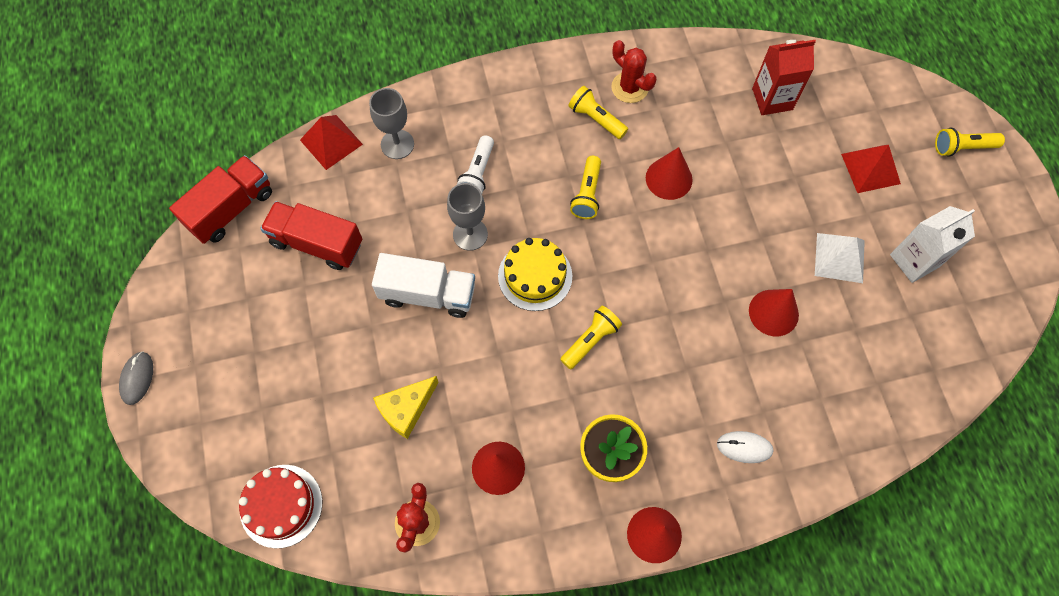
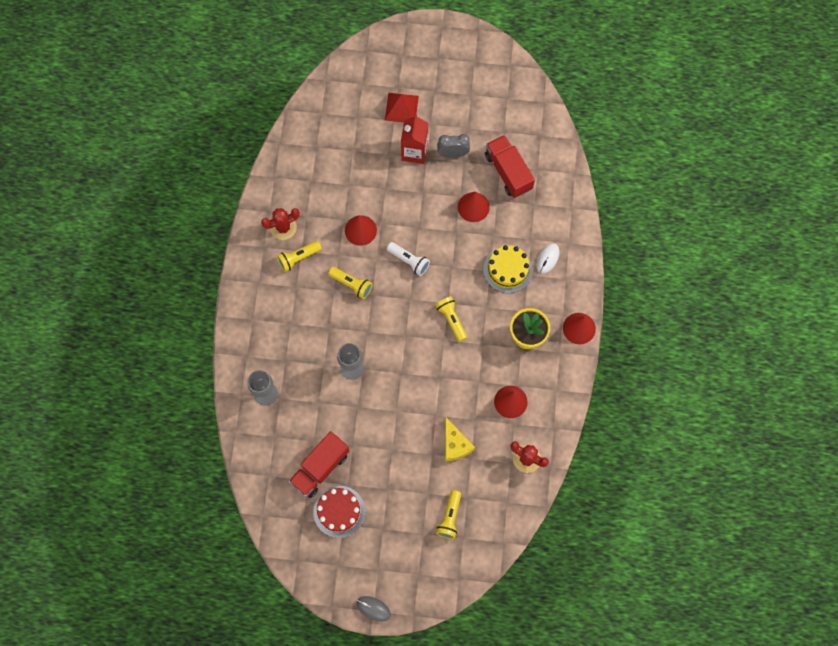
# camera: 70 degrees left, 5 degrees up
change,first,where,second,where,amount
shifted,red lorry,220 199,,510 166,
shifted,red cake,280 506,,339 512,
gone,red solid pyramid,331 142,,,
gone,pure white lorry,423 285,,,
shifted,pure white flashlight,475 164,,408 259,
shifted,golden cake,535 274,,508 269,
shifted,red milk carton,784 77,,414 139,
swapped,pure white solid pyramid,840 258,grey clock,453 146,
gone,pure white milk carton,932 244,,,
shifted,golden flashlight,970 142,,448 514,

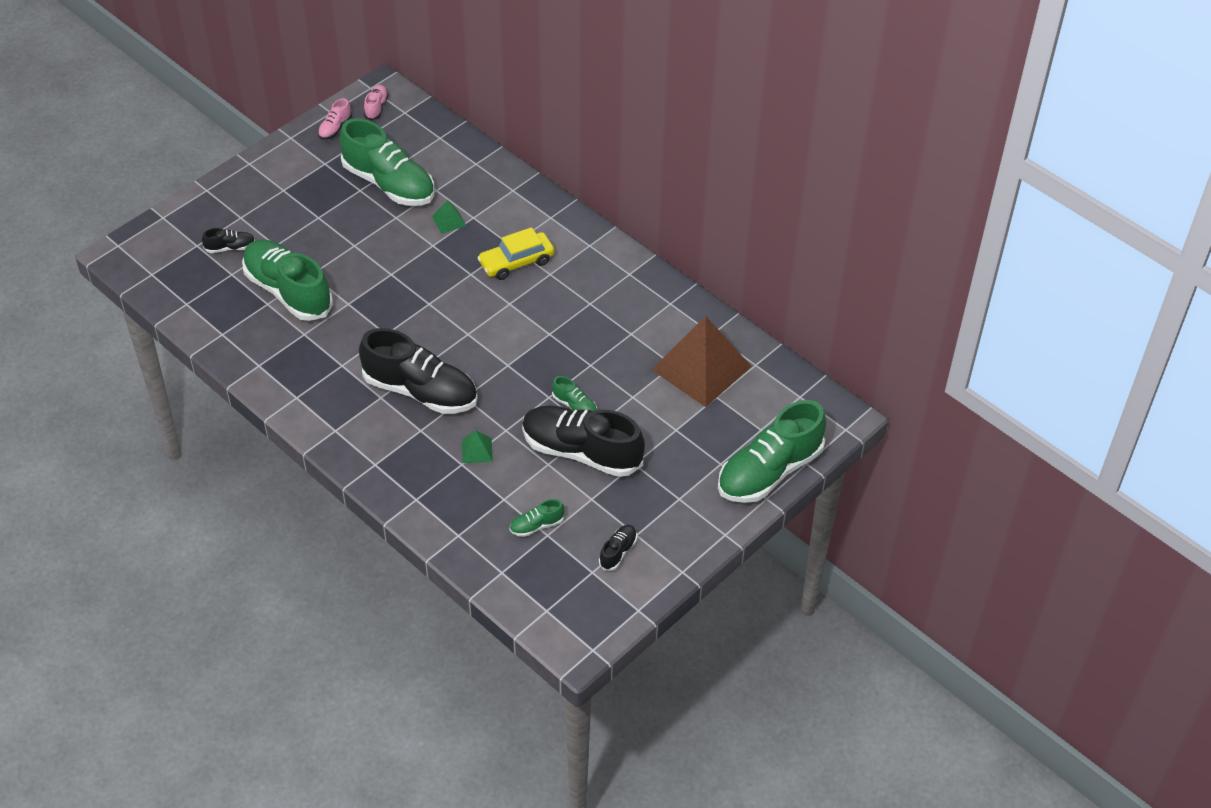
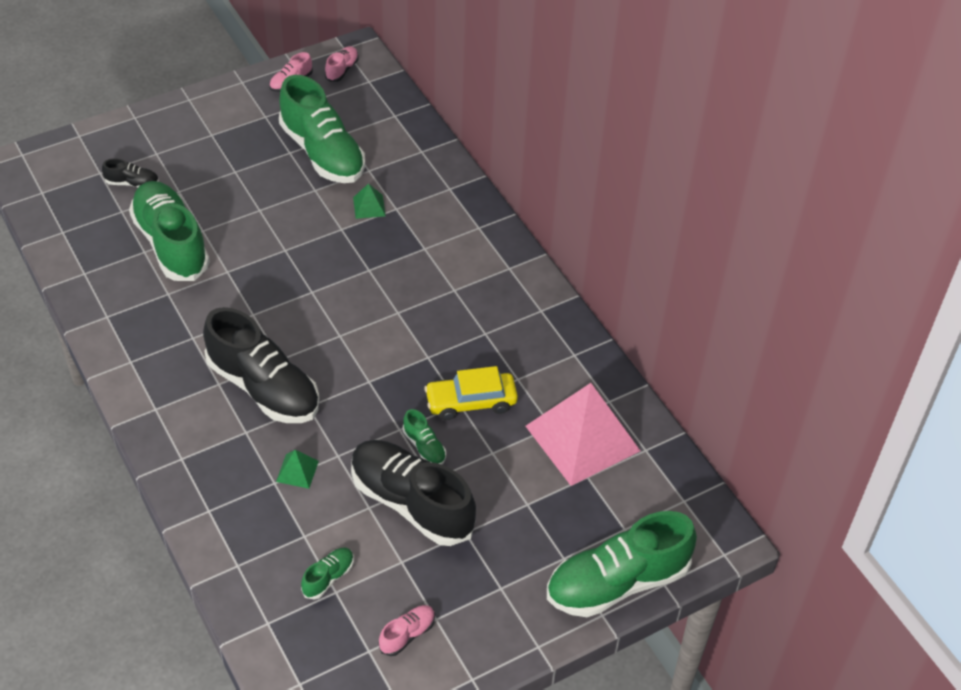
# camera: 15 degrees right, 0 degrees up
change,first,where,second,where,amount
shifted,golden automobile,515 253,,471 393,
rotated,green shoe,537 518,,327 574,135 degrees clockwise
repainted,black shoe,618 548,rose-pink shoe,407 630,
repainted,russet solid pyramid,701 361,rose-pink solid pyramid,583 434,

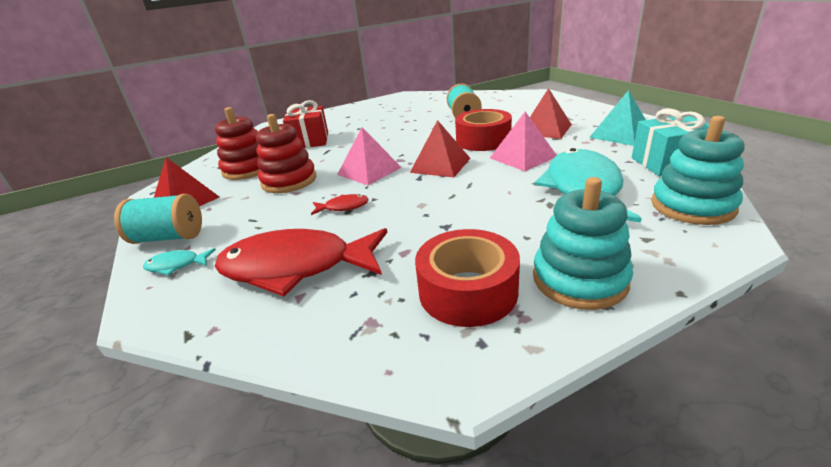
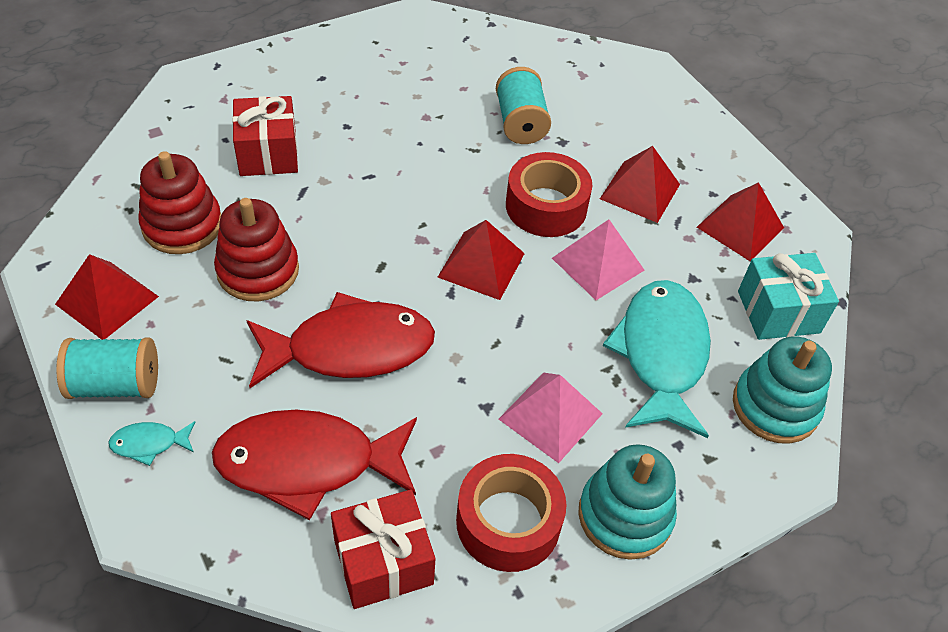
# camera: 10 degrees left, 20 degrees up
change,first,where,second,where,amount
scaled,red toy fish,340 204,,340 340,x2.41
shifted,rose-pink solid pyramid,369 156,,551 418,
repainted,turquoise solid pyramid,617 118,red solid pyramid,740 221,
new,,,red gift,383 549,

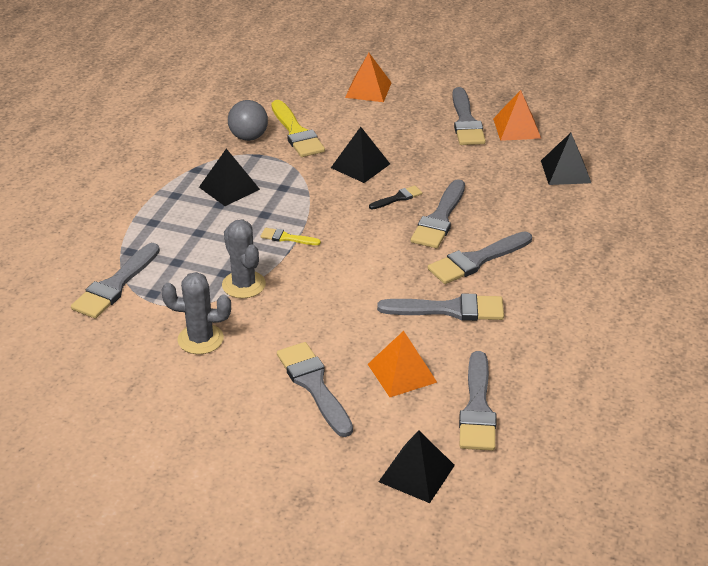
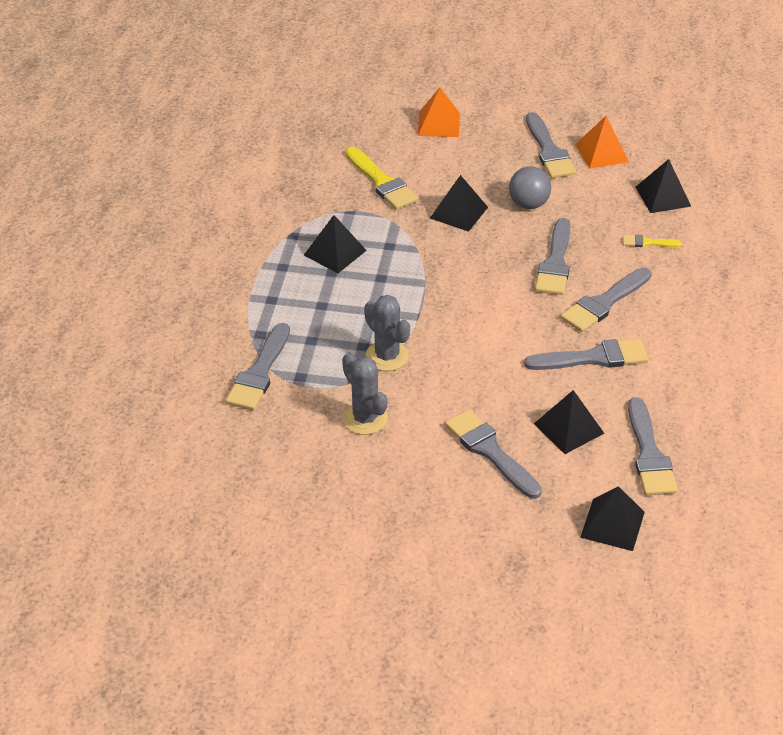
# camera: 10 degrees left, 5 degrees up
change,first,where,second,where,amount
rotated,grey prickly plant,196 313,,365 394,60 degrees clockwise
shifted,grey ball,248 120,,530 188,
shifted,golden brush,290 236,,652 240,
repainted,orange-coloured solid pyramid,402 364,black solid pyramid,569 422,
gone,black brush,395 197,,,

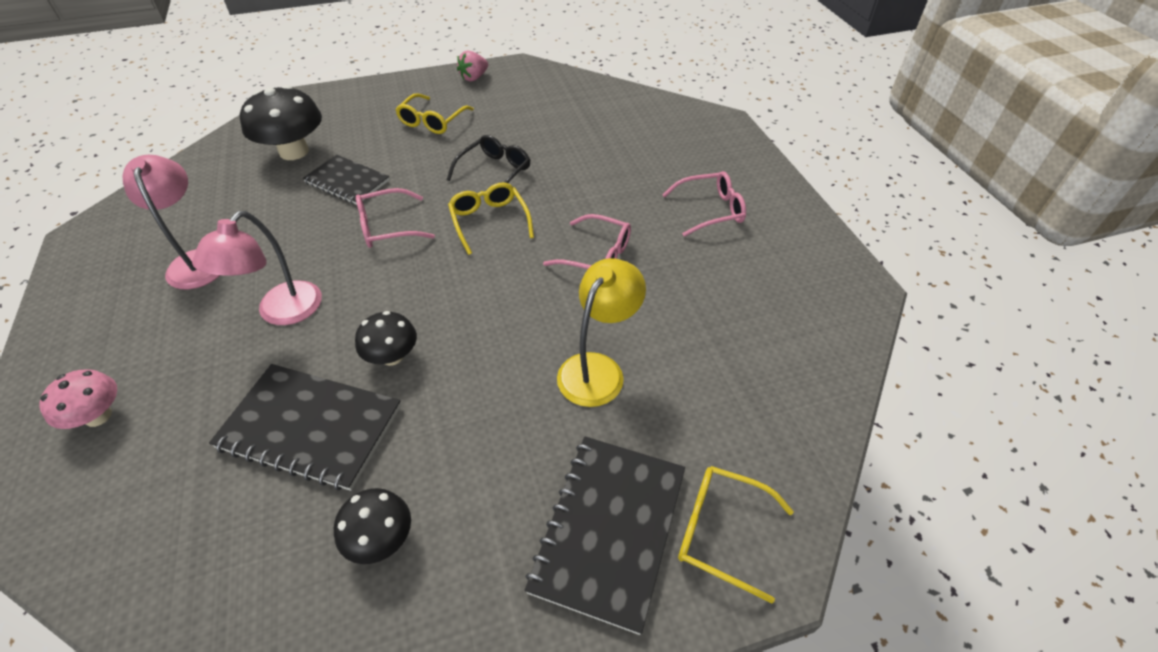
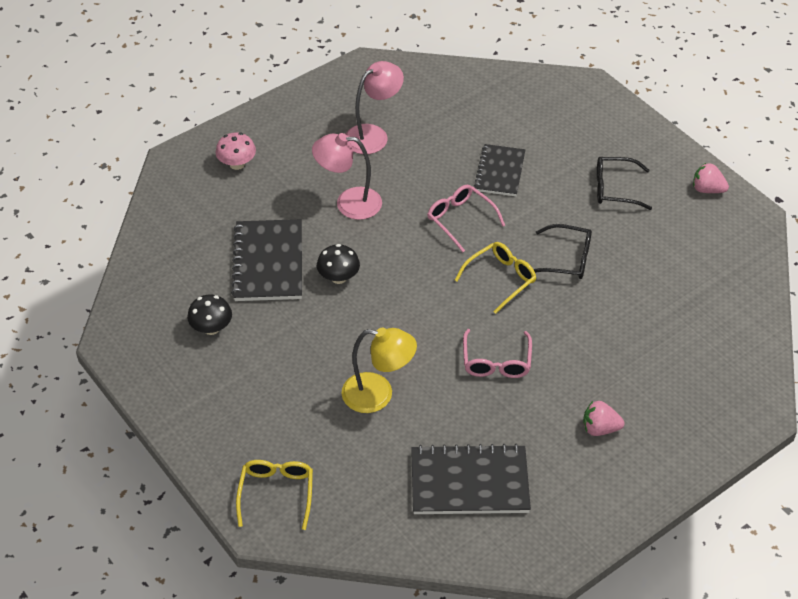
# camera: 70 degrees right, 0 degrees up
change,first,where,second,where,amount
gone,black mushroom,281 122,,,
repainted,golden spectacles,434 113,black spectacles,624 183,
shifted,black notepad,605 535,,471 479,
swapped,rose-pink spectacles,704 204,rose-pink berry,604 418,

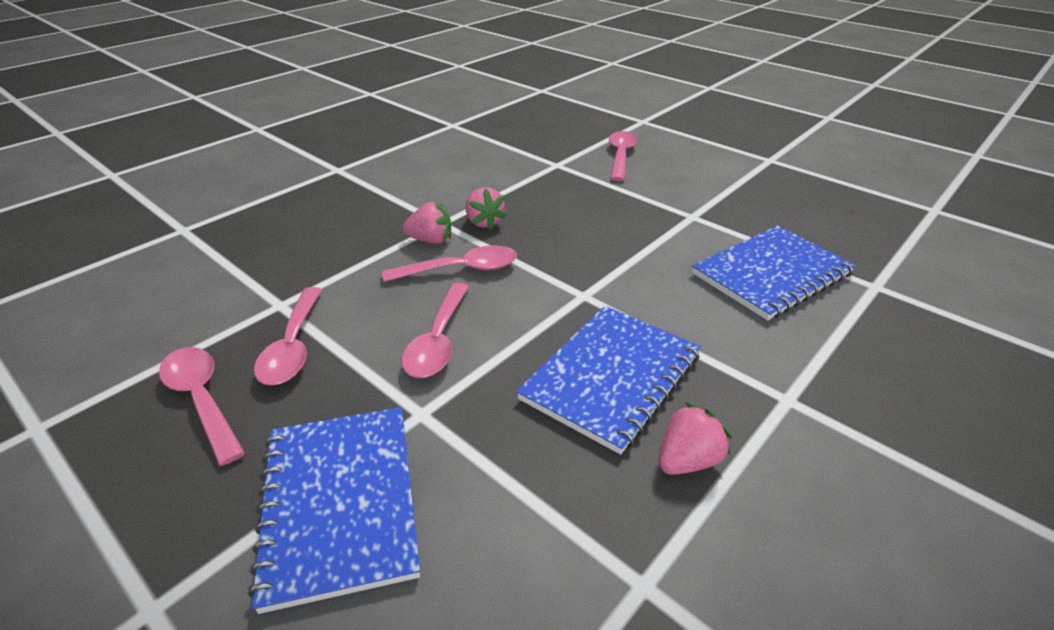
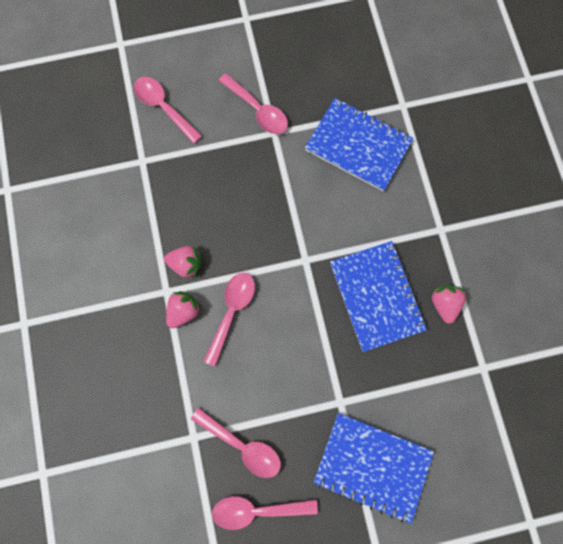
# camera: 55 degrees left, 40 degrees up
change,first,where,second,where,amount
shifted,rose-pink tablespoon,435 330,,253 103,
rotated,royal blue notepad,774 273,,359 144,60 degrees counterclockwise

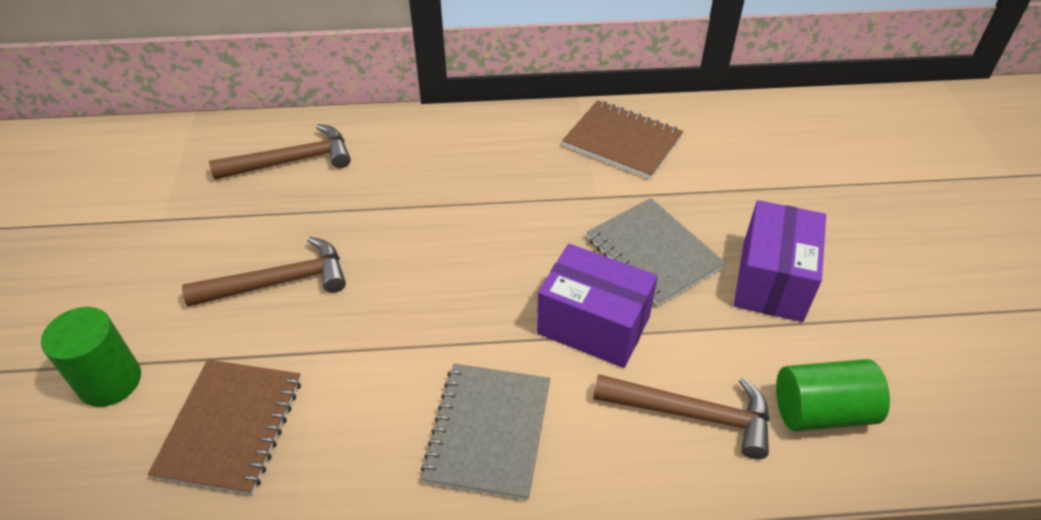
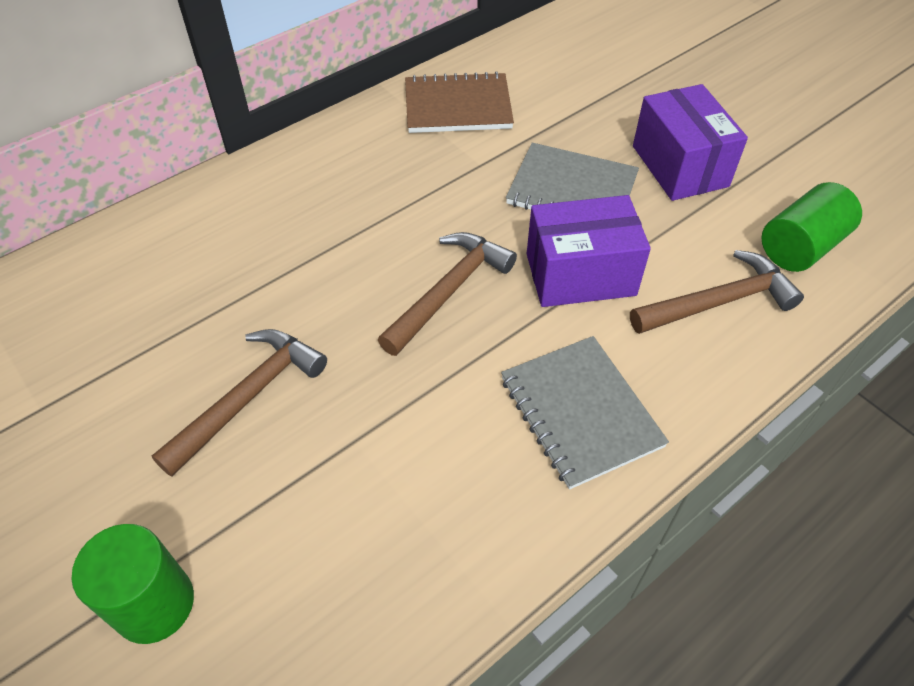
# camera: 35 degrees left, 5 degrees up
change,first,where,second,where,amount
gone,russet notepad,224 427,,,
shifted,russet claw hammer,280 152,,447 294,

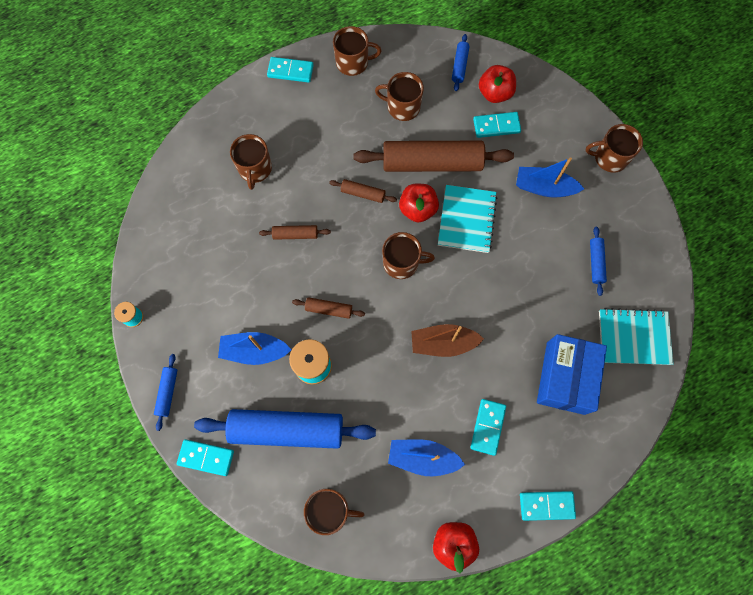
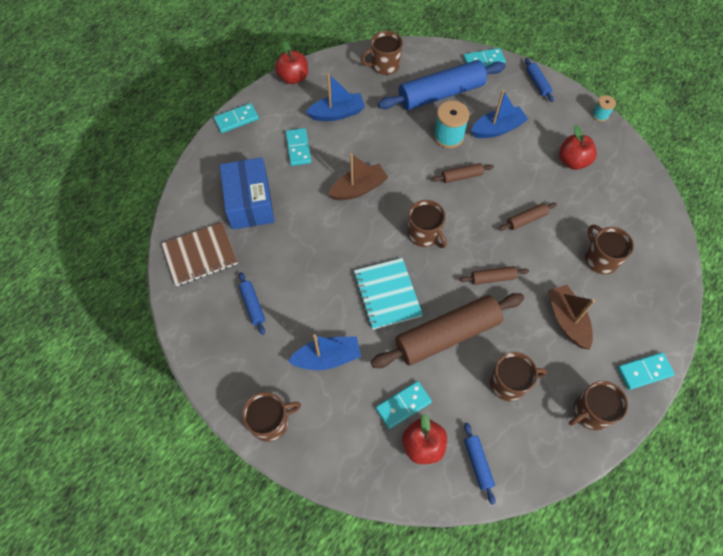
# camera: 155 degrees right, 10 degrees down
change,first,where,second,where,amount
rotated,russet mug,408 255,,427 224,105 degrees counterclockwise
shifted,red toy apple,419 203,,578 147,
repainted,turquoise notepad,636 336,russet notepad,200 254,
new,,,russet toy boat,571 317,

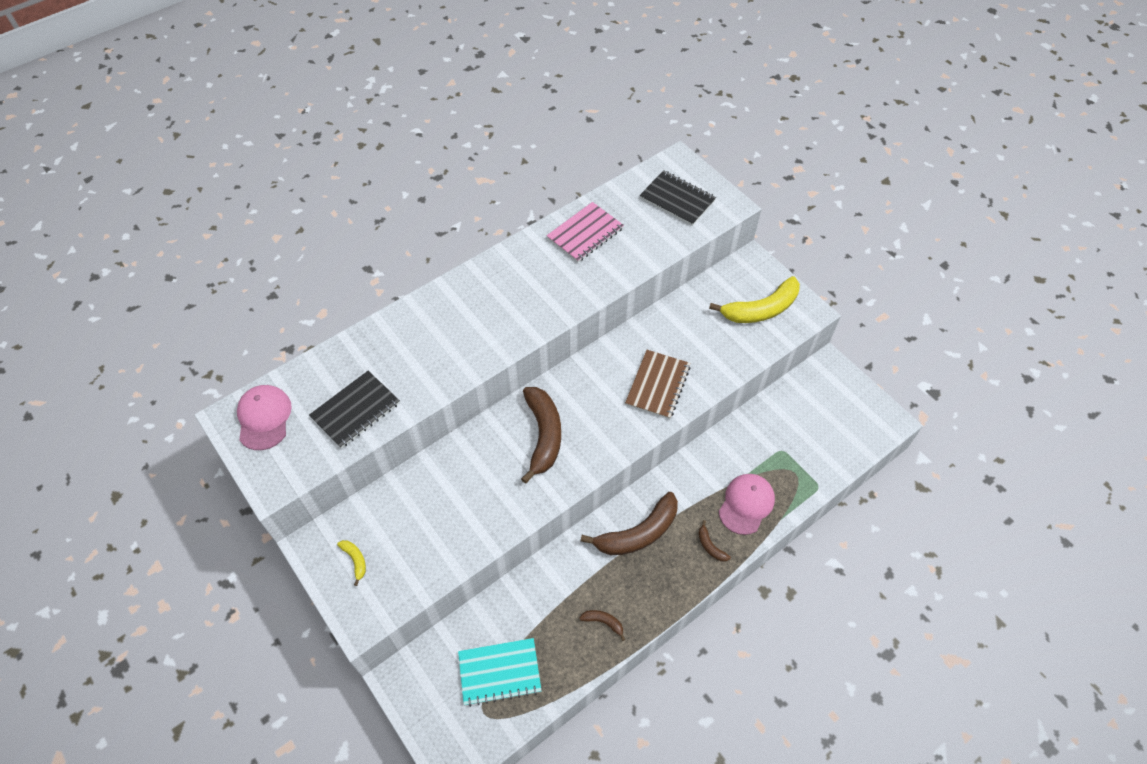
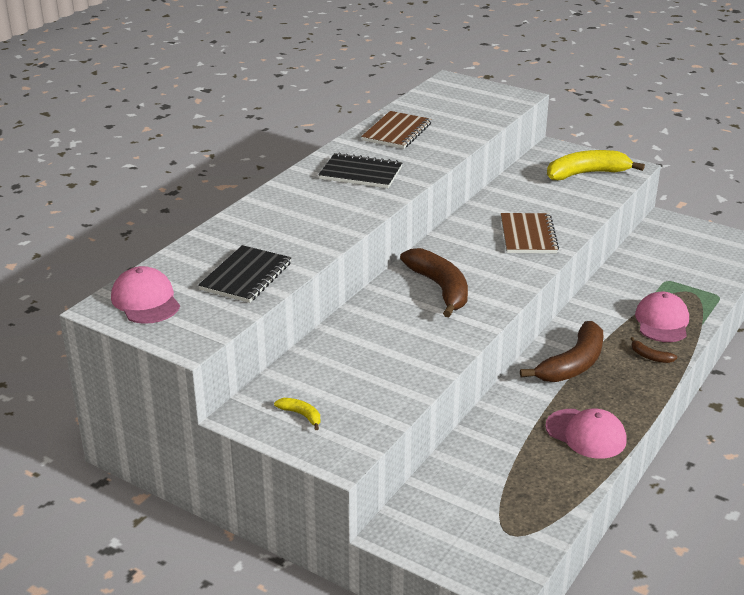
# camera: 20 degrees left, 25 degrees down
change,first,where,second,where,amount
gone,turquoise notepad,500 672,,,
repainted,rose-pink notepad,585 232,russet notepad,396 130,
swapped,russet banana,602 625,rose-pink peaked cap,586 434,
shifted,black notepad,678 198,,360 170,
rotated,golden banana,754 299,,596 165,150 degrees counterclockwise

